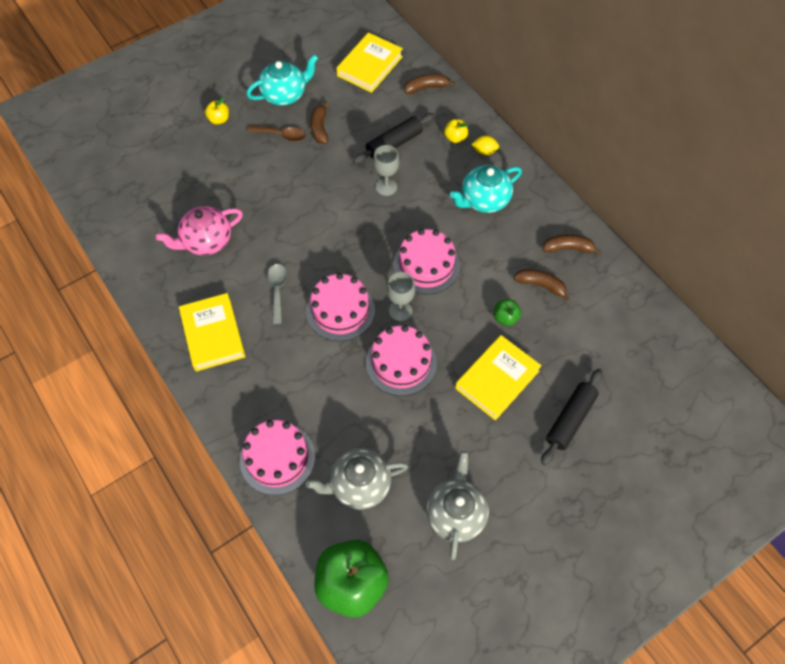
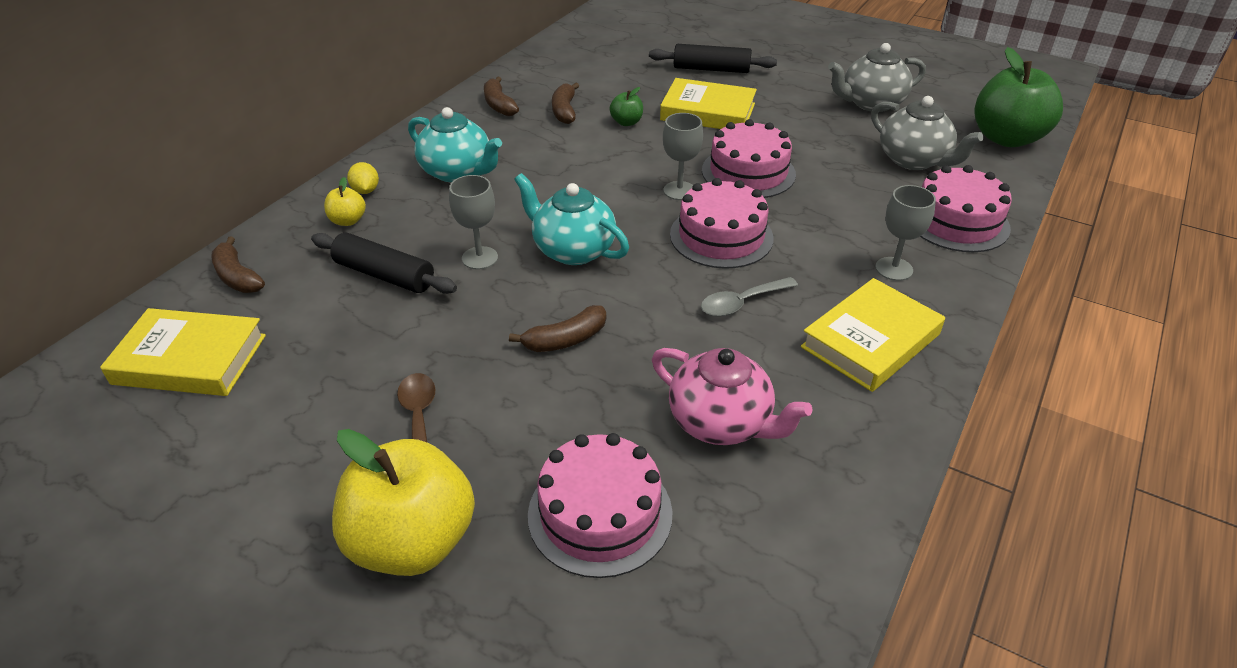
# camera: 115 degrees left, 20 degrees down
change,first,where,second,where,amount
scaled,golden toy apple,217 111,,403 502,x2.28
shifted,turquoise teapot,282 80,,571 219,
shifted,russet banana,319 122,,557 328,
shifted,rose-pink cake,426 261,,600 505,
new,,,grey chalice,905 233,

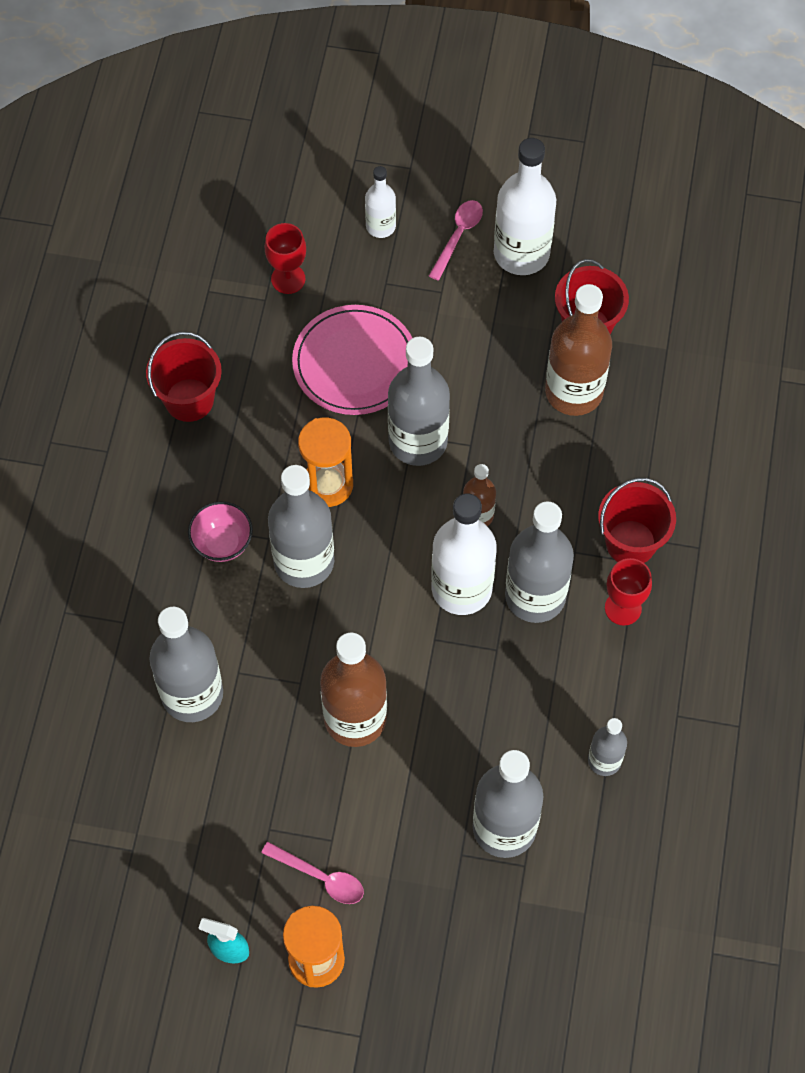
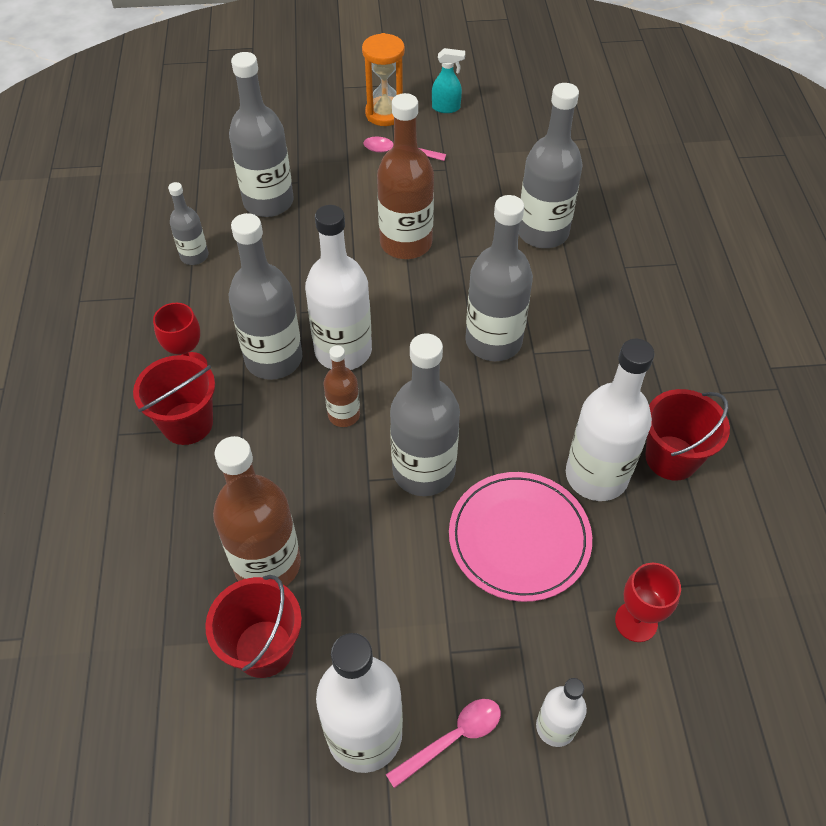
# camera: 165 degrees right, 10 degrees down
change,first,where,second,where,amount
gone,rose-pink bowl,220 531,,,
gone,orange-coloured hourglass,325 462,,,
rotated,rose-pink tablespoon,456 240,,443 743,135 degrees counterclockwise
new,,,pure white bottle,610 420,

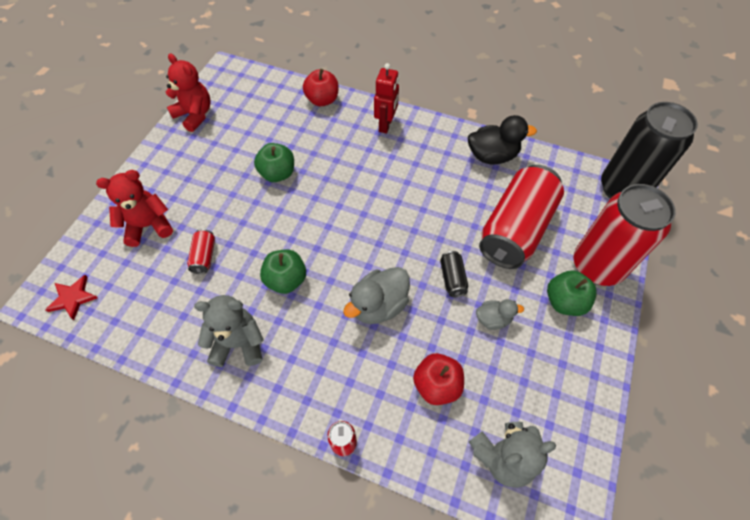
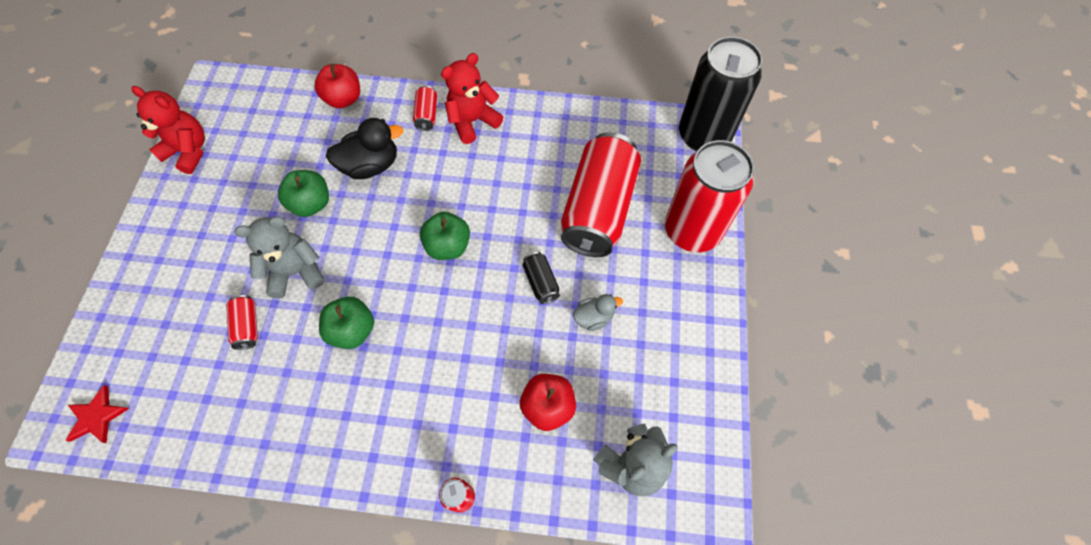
# camera: 15 degrees left, 5 degrees up
change,first,where,second,where,amount
shifted,red teddy bear,134 208,,472 98,
shifted,grey teddy bear,229 331,,279 257,
gone,grey toy duck,376 295,,,
swapped,red robot,386 98,red can,425 108,
shifted,black toy duck,502 139,,364 148,
shifted,green toy apple,572 293,,445 236,

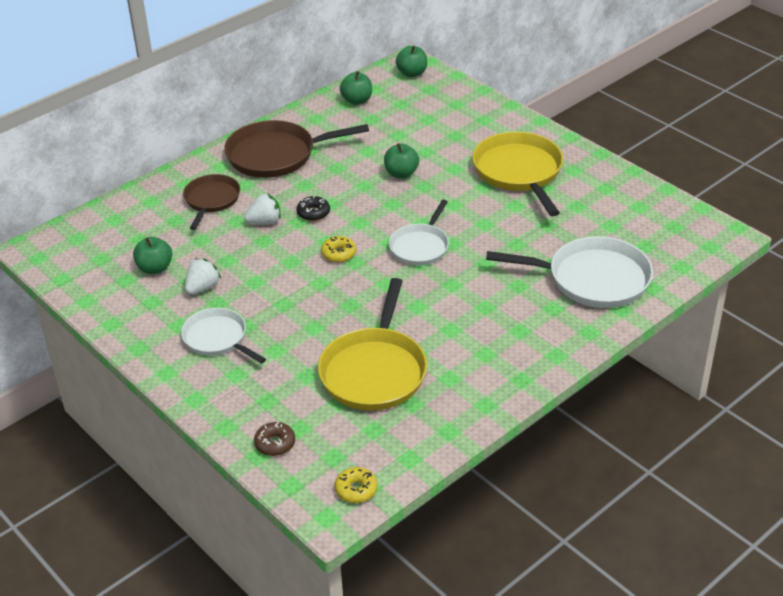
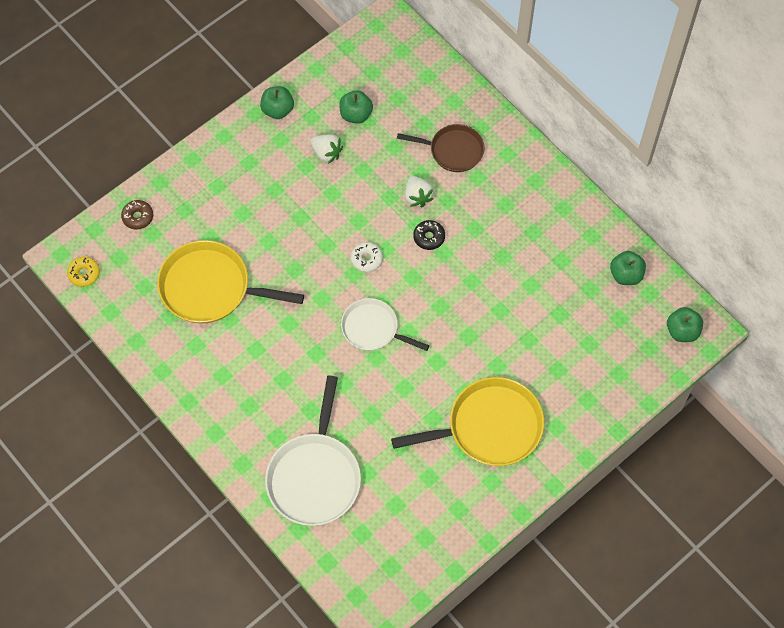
# camera: 90 degrees right, 25 degrees up
change,first,where,second,where,amount
gone,pure white pan,223 336,,,
gone,russet pan,296 149,,,
repainted,golden donut,338 249,pure white donut,367 257,
shifted,green toy apple,401 160,,277 102,

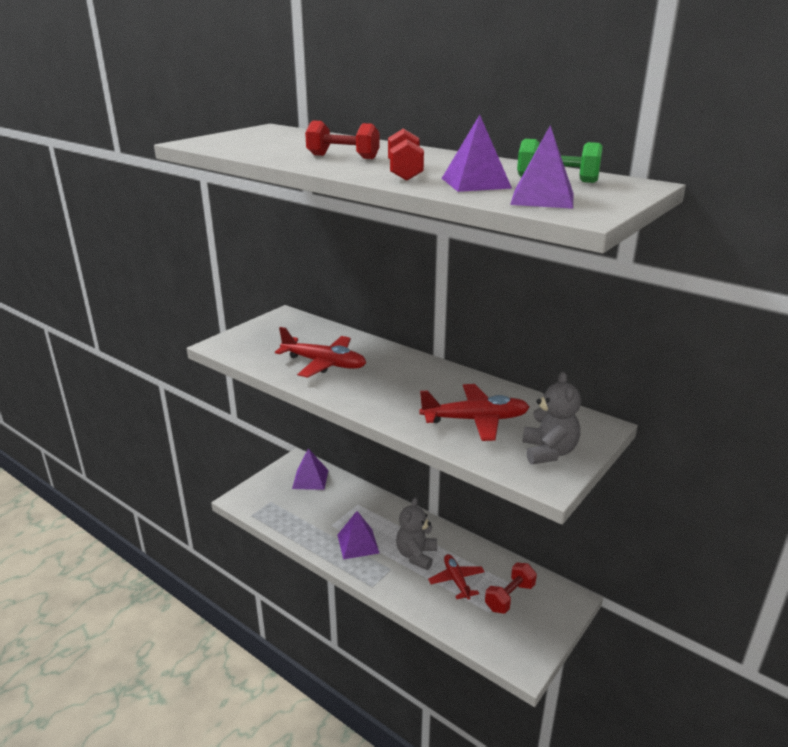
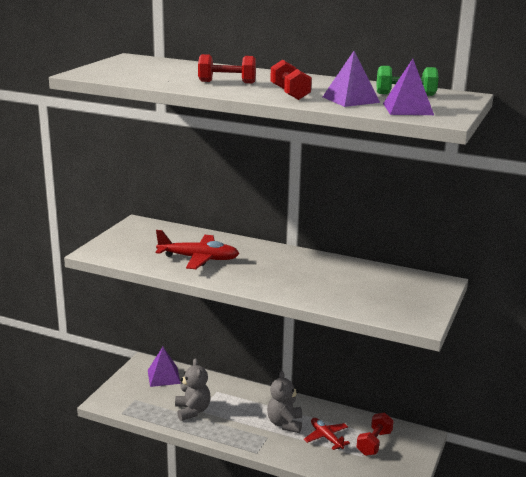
# camera: 15 degrees left, 5 degrees down
change,first,where,second,where,amount
gone,purple solid pyramid,358 535,,,
gone,red aeroplane,474 412,,,
shifted,grey teddy bear,552 418,,193 389,

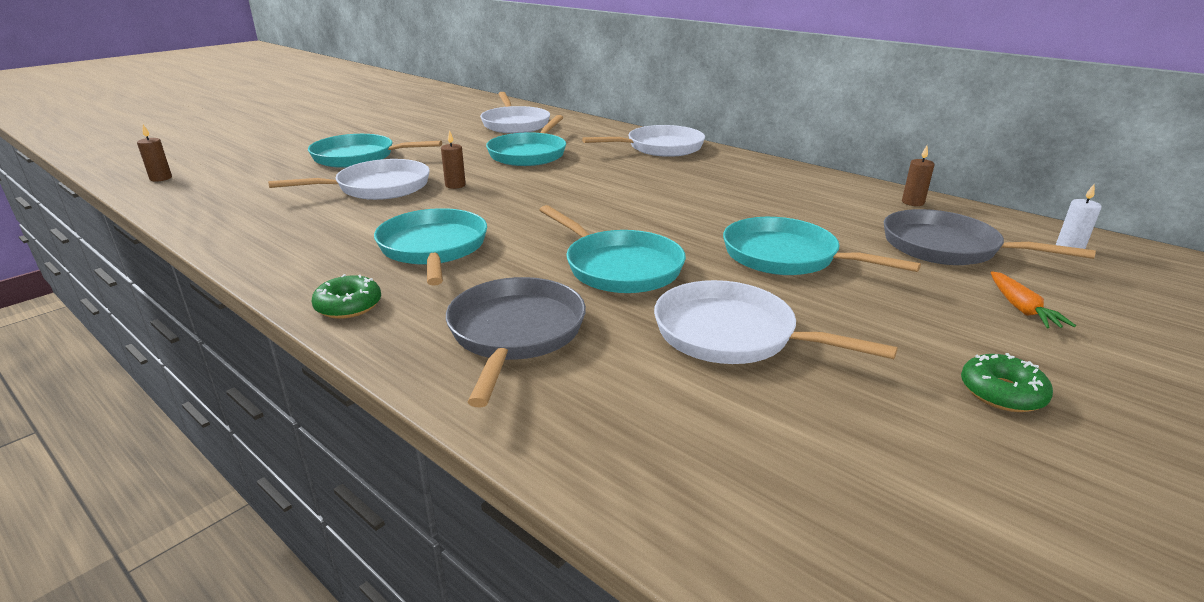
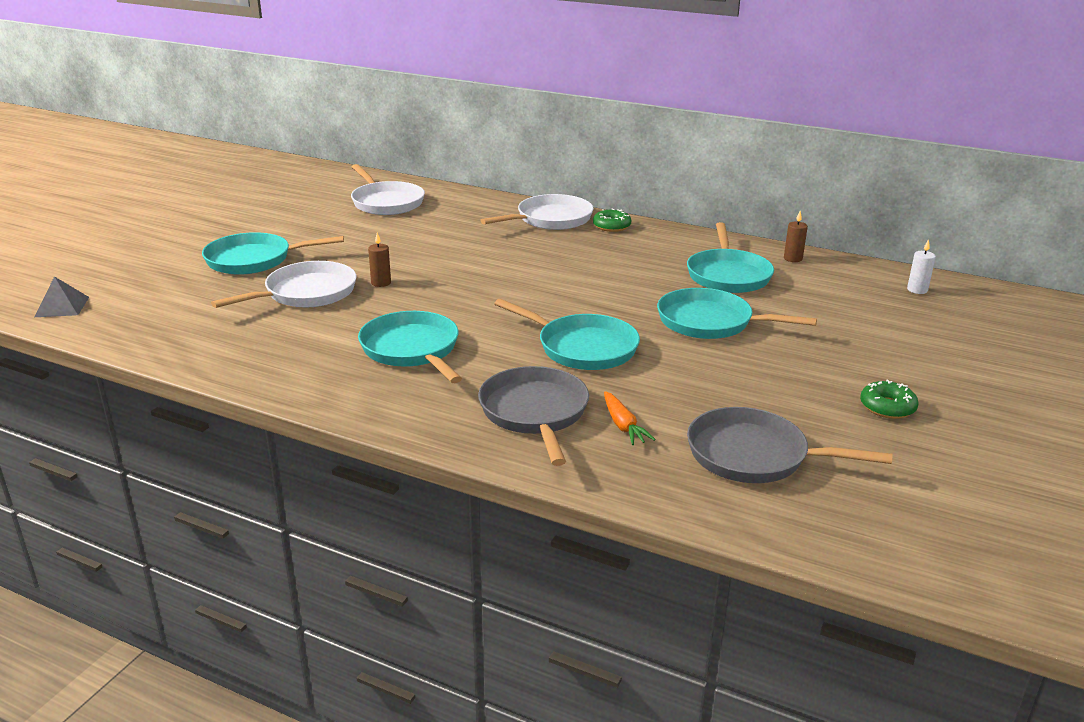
# camera: 15 degrees left, 0 degrees up
change,first,where,second,where,amount
swapped,russet candle,154 153,grey solid pyramid,62 296,
shifted,green donut,346 296,,612 220,
shifted,turquoise pan,526 140,,730 257,
gone,pure white pan,776 322,,,
shifted,grey pan,990 237,,789 445,
shifted,orange-coloured carrot,1033 300,,630 418,

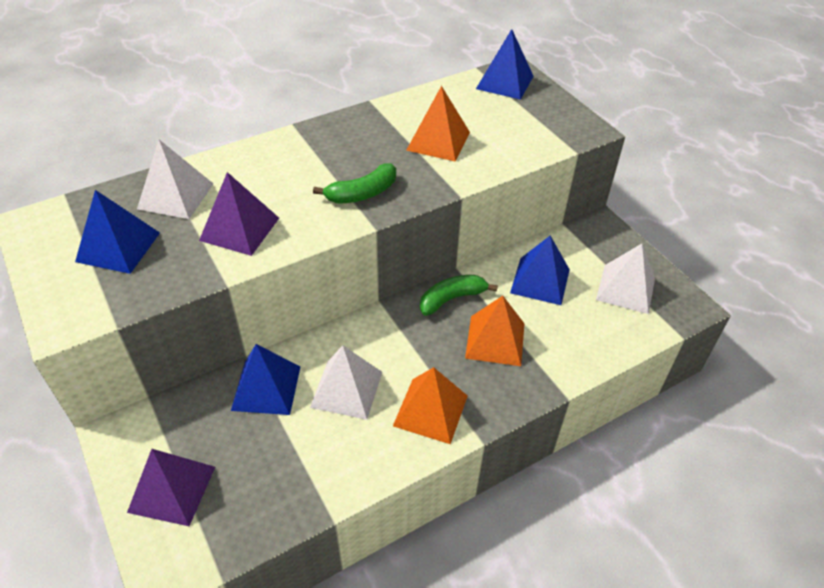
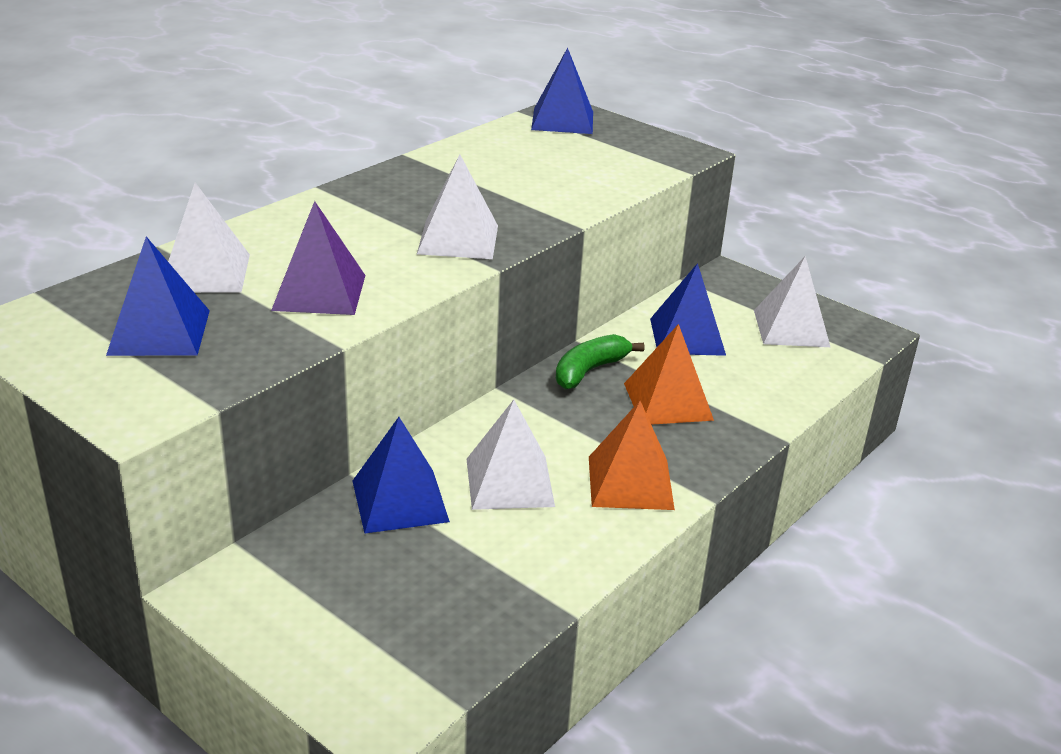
# camera: 20 degrees left, 15 degrees down
change,first,where,second,where,amount
gone,purple solid pyramid,171 487,,,
swapped,green banana,354 184,pure white solid pyramid,457 206,
gone,orange-coloured solid pyramid,438 124,,,

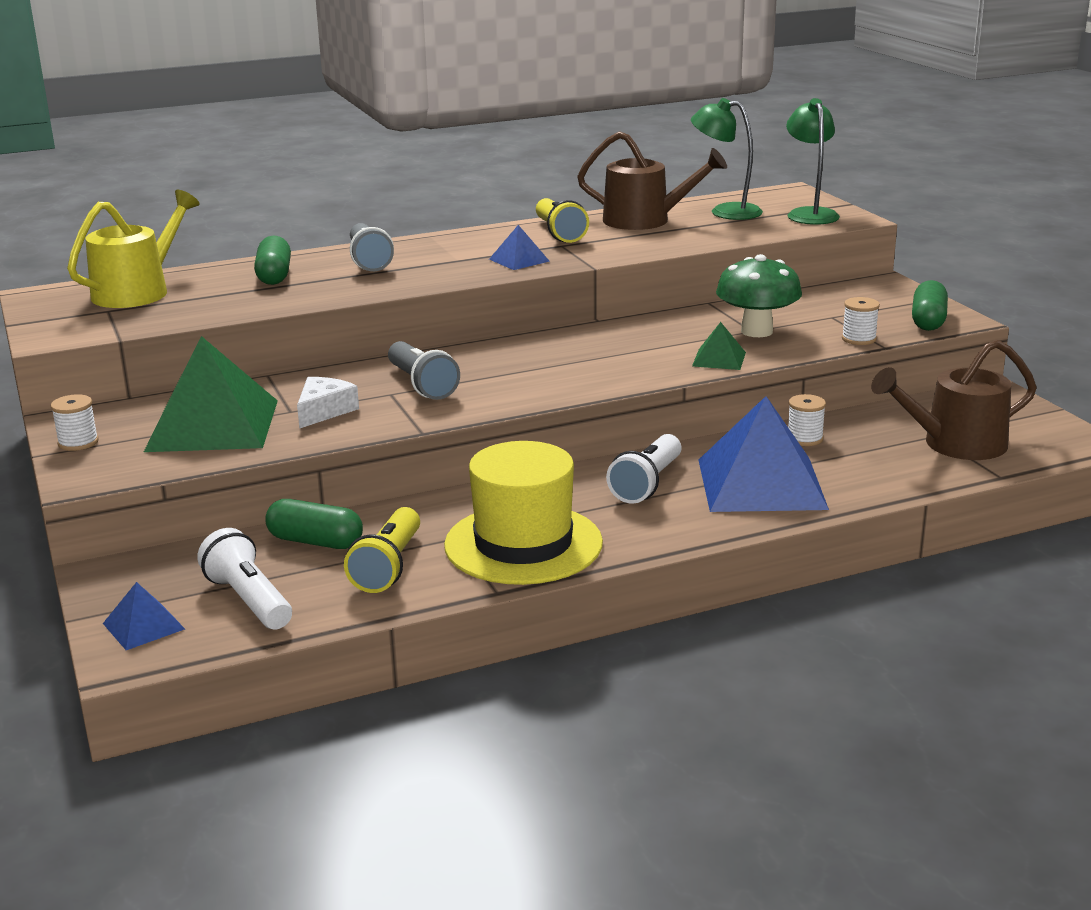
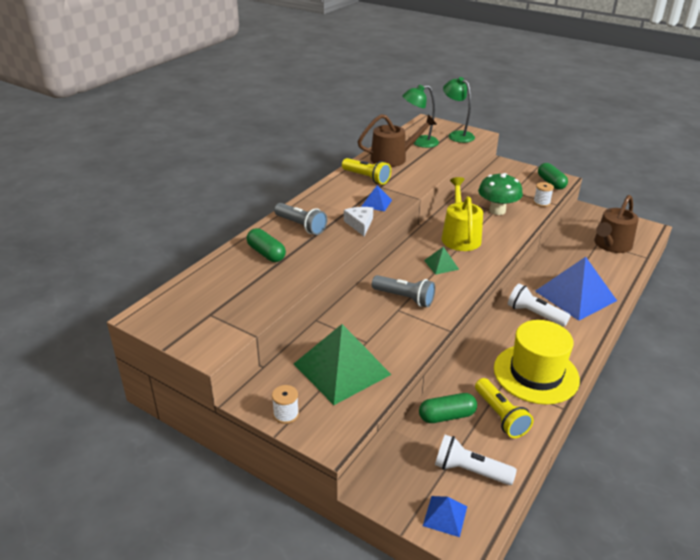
# camera: 35 degrees left, 10 degrees up
change,first,where,second,where,amount
shifted,golden sprinkling can,133 249,,462 214,
shifted,pure white cheese,328 403,,358 221,
rotated,pure white flashlight,644 469,,539 305,135 degrees clockwise
shifted,green solid pyramid,719 346,,441 261,
gone,pure white spool,807 420,,,

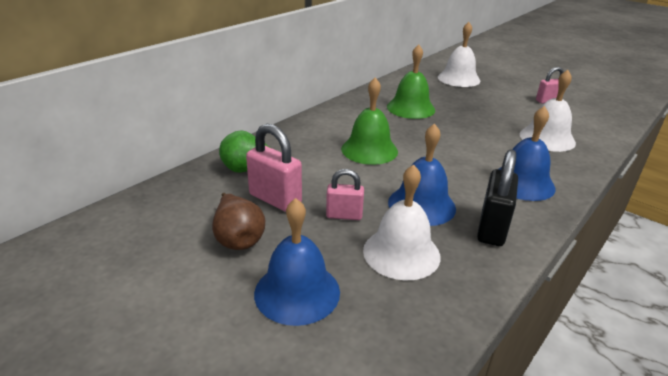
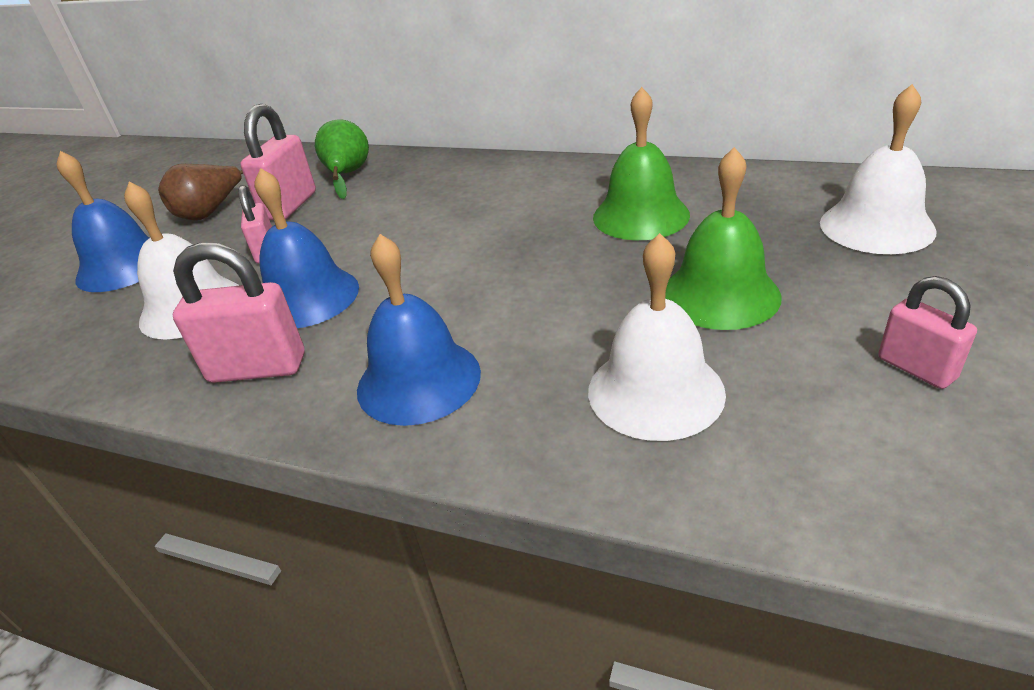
# camera: 75 degrees right, 5 degrees up
change,first,where,second,where,amount
shifted,green hand bell,369 121,,723 238,
repainted,black padlock,497 197,rose-pink padlock,239 312,

